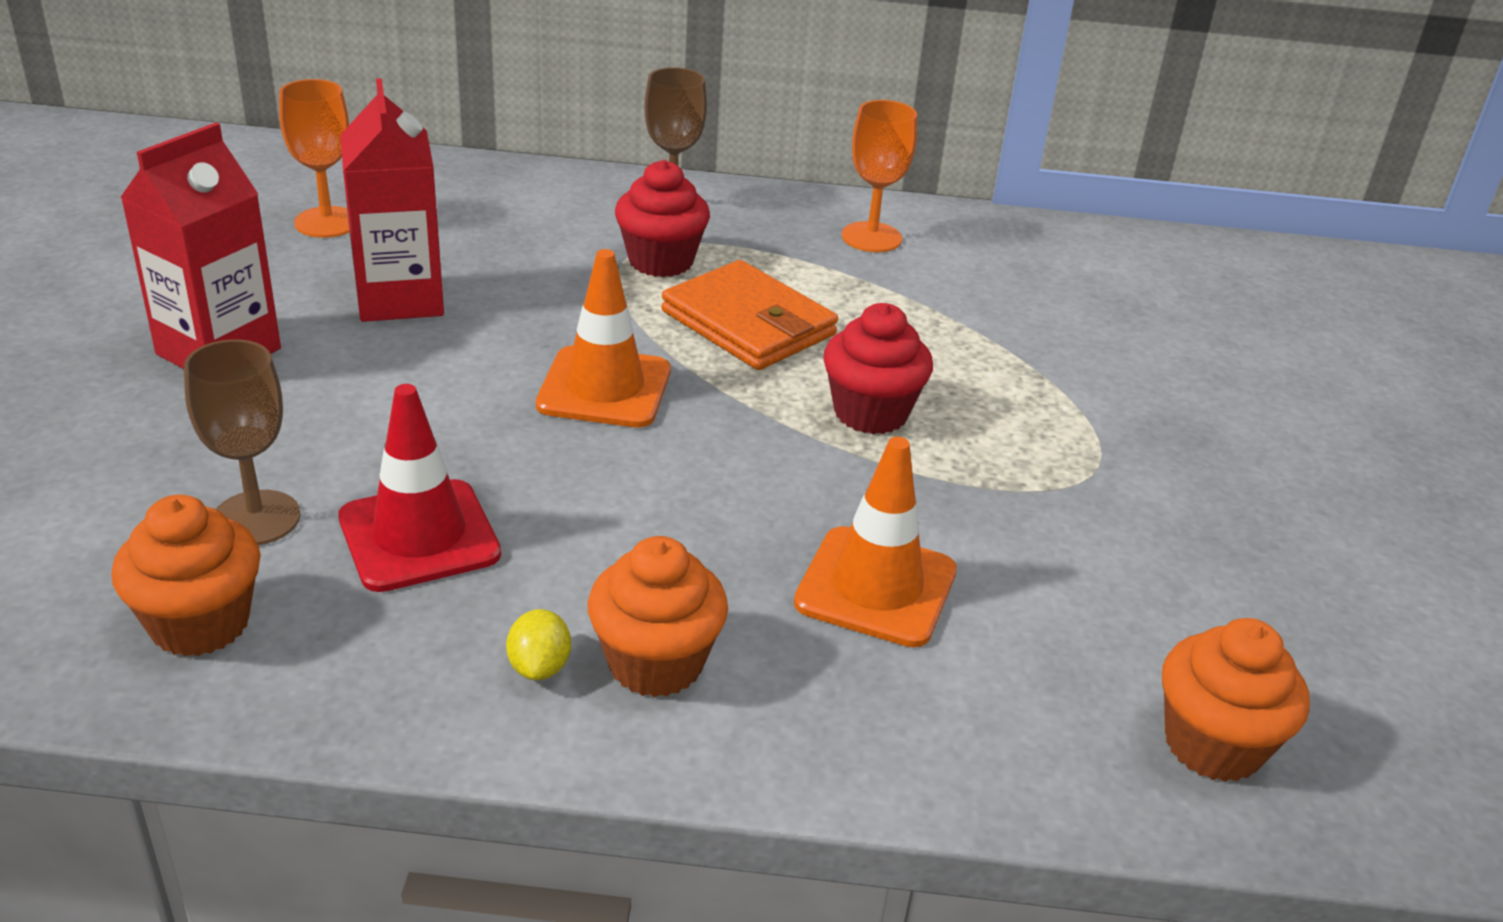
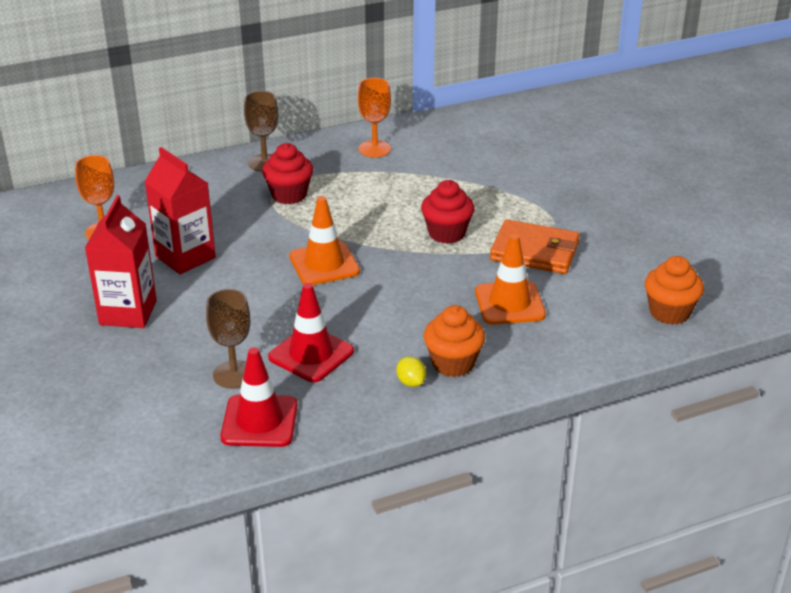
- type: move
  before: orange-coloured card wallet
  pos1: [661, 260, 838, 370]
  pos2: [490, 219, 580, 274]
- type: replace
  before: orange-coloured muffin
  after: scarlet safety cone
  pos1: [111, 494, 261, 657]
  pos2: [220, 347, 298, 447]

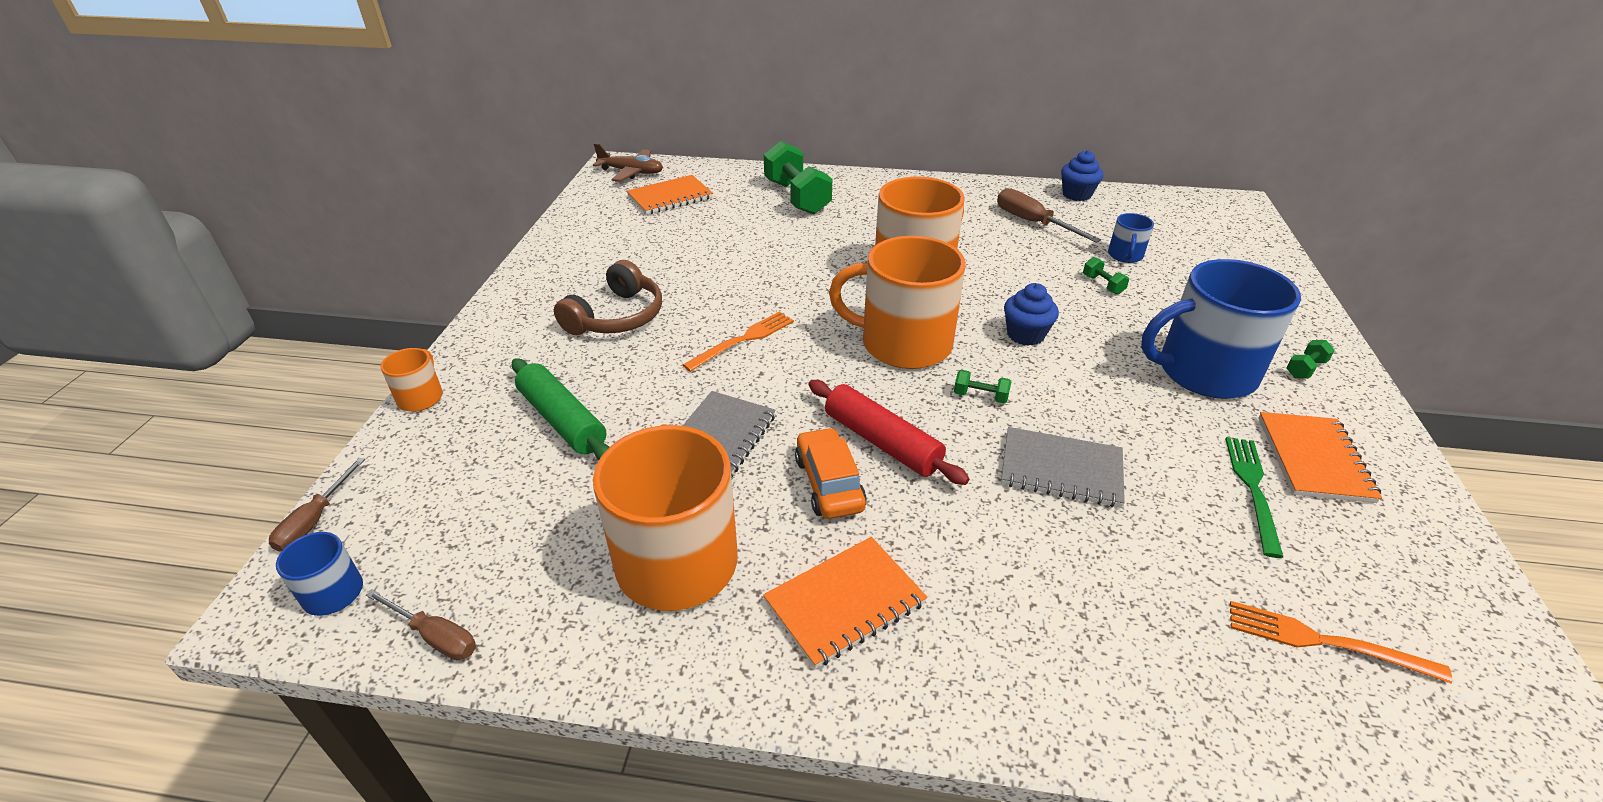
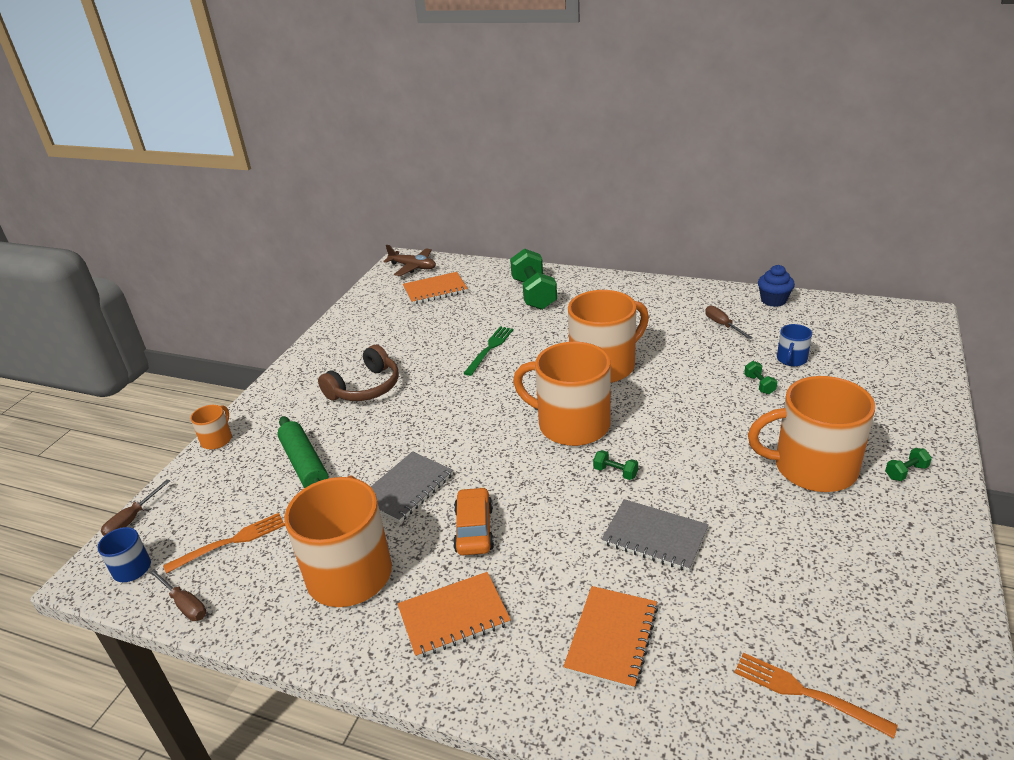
- type: delete
  before: scarlet pastry roller
  pos1: [808, 380, 969, 485]
- type: delete
  before: royal blue muffin
  pos1: [1004, 283, 1059, 346]
- type: move
  before: orange-coloured table fork
  pos1: [683, 312, 794, 372]
  pos2: [163, 513, 285, 574]
- type: move
  before: emerald table fork
  pos1: [1225, 437, 1283, 558]
  pos2: [463, 326, 514, 376]
- type: move
  before: orange-coloured notepad
  pos1: [1258, 412, 1382, 503]
  pos2: [563, 586, 658, 690]
- type: recolor
  before: royal blue mug
  after: orange-coloured mug
  pos1: [1141, 259, 1301, 399]
  pos2: [748, 376, 875, 492]
- type: resize
  before: russet screwdriver
  pos1: [997, 188, 1101, 243]
  pos2: [705, 306, 753, 339]
  scale: 0.65

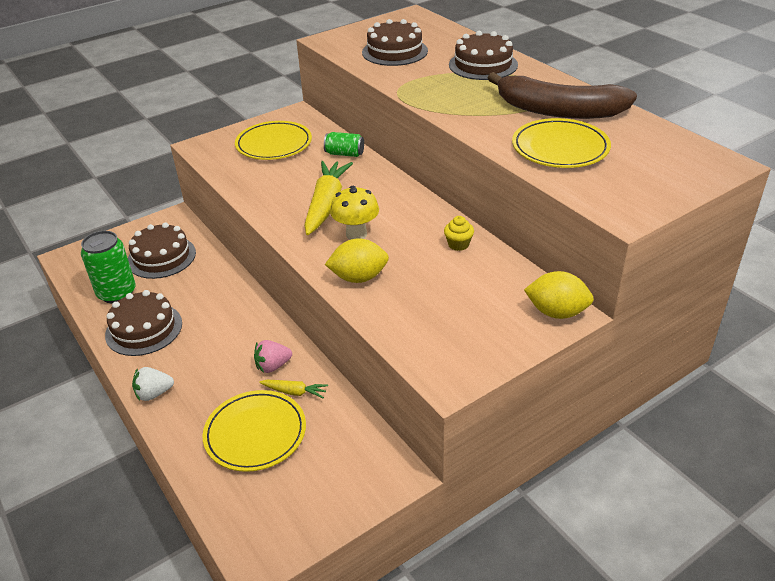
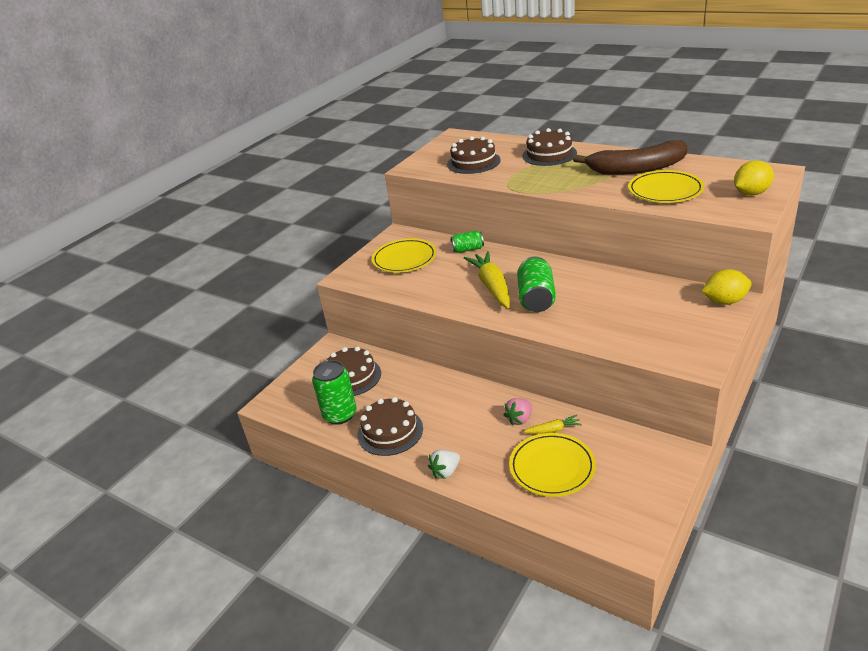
- type: delete
  before: golden muffin
  pos1: [444, 216, 474, 251]
- type: move
  before: golden toy lemon
  pos1: [325, 238, 389, 283]
  pos2: [734, 160, 774, 196]
- type: replace
  before: golden fungus
  after: emerald soda can
  pos1: [330, 186, 379, 240]
  pos2: [517, 257, 556, 312]

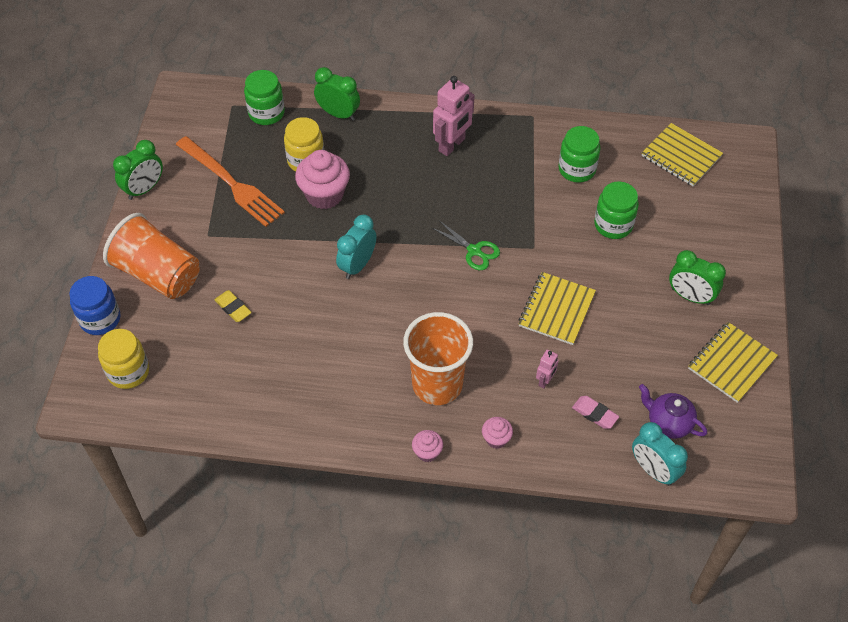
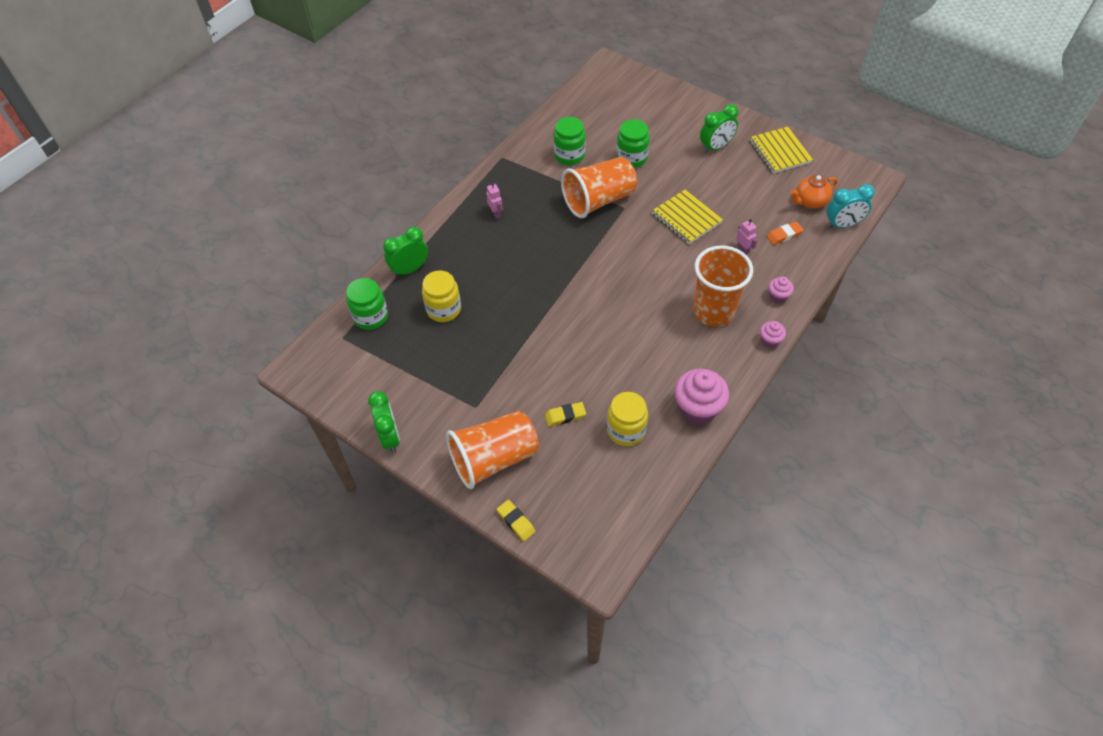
- type: delete
  before: orange-coloured table fork
  pos1: [176, 136, 285, 227]
- type: delete
  before: turquoise bedside clock
  pos1: [336, 214, 377, 279]
- type: delete
  before: emerald pair of scissors
  pos1: [431, 221, 500, 270]
- type: delete
  before: golden notepad
  pos1: [642, 123, 723, 186]
- type: insert
  after: orange-coloured tumbler
  pos2: [561, 157, 637, 218]
- type: move
  before: golden jam jar
  pos1: [98, 329, 149, 389]
  pos2: [607, 392, 648, 446]
- type: move
  before: rose-pink muffin
  pos1: [295, 150, 350, 209]
  pos2: [674, 369, 729, 424]
- type: replace
  before: royal blue jam jar
  after: golden gum eraser
  pos1: [69, 276, 120, 335]
  pos2: [497, 500, 536, 541]
- type: recolor
  before: rose-pink gum eraser
  after: orange-coloured gum eraser
  pos1: [572, 396, 619, 429]
  pos2: [766, 221, 804, 245]
- type: recolor
  before: violet teapot
  after: orange-coloured teapot
  pos1: [639, 384, 707, 439]
  pos2: [791, 175, 838, 209]
- type: resize
  before: rose-pink robot
  pos1: [433, 76, 475, 156]
  pos2: [486, 182, 502, 219]
  scale: 0.51

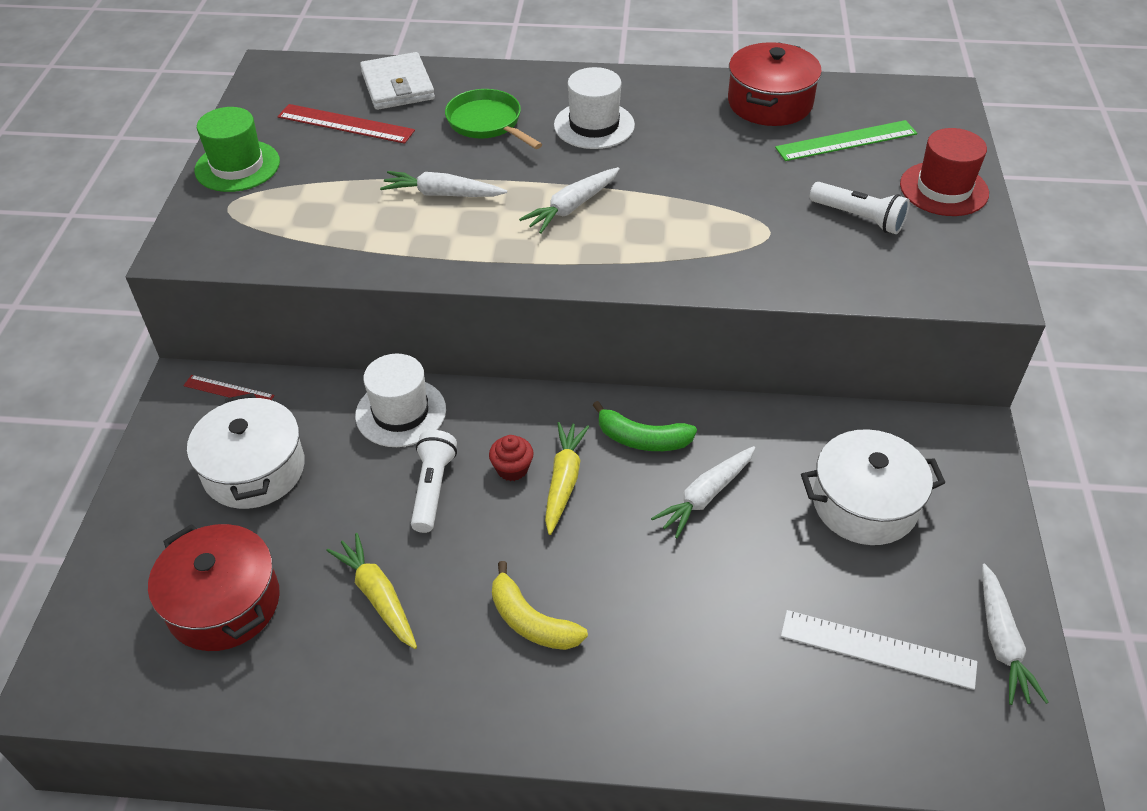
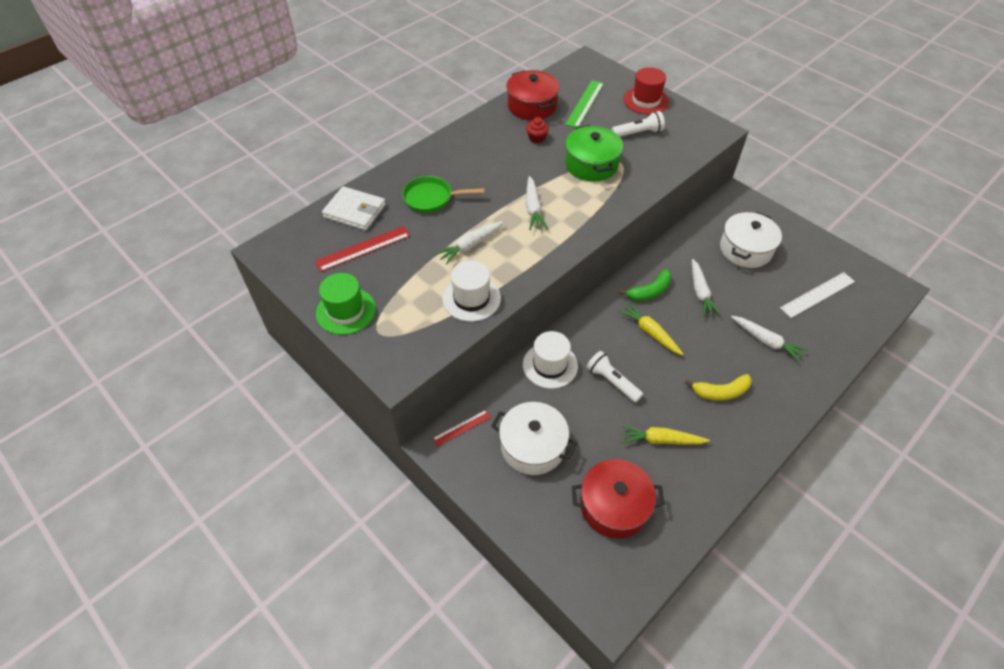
- type: insert
  after: emerald cooking pot
  pos2: [565, 125, 623, 182]
- type: move
  before: scarlet muffin
  pos1: [489, 435, 534, 481]
  pos2: [526, 117, 549, 143]
- type: move
  before: snow-white top hat
  pos1: [554, 67, 635, 149]
  pos2: [442, 261, 501, 322]
- type: move
  before: snow-white carrot
  pos1: [982, 563, 1049, 705]
  pos2: [731, 316, 808, 362]

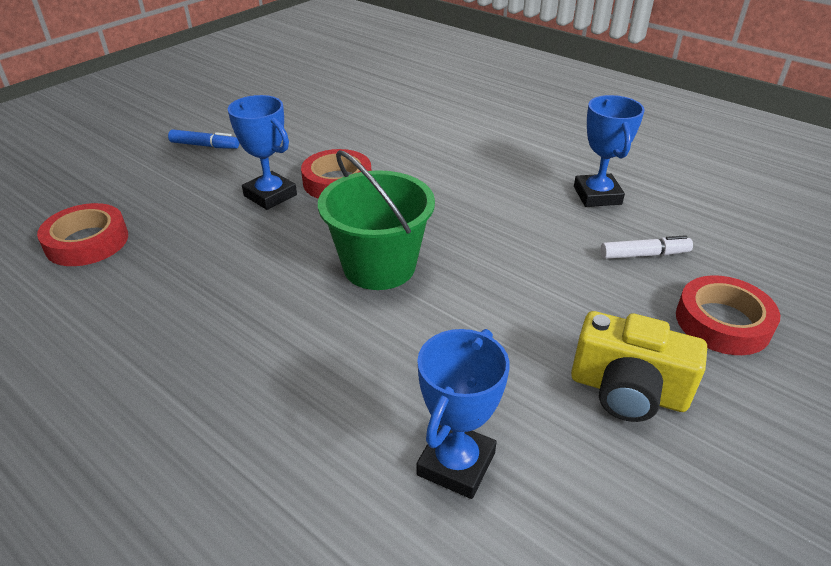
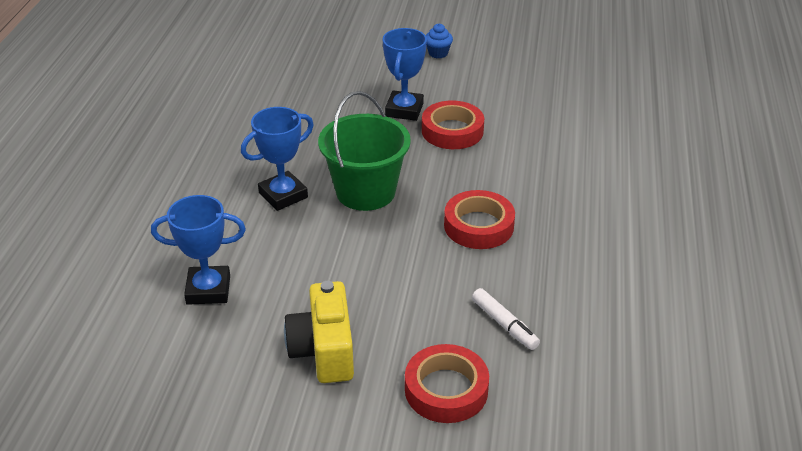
- type: move
  before: scarlet tape
  pos1: [37, 203, 128, 266]
  pos2: [444, 190, 515, 249]
- type: move
  before: royal blue prize cup
  pos1: [574, 95, 645, 207]
  pos2: [241, 107, 314, 211]
- type: replace
  before: royal blue marker
  after: royal blue muffin
  pos1: [168, 129, 239, 149]
  pos2: [426, 23, 453, 59]

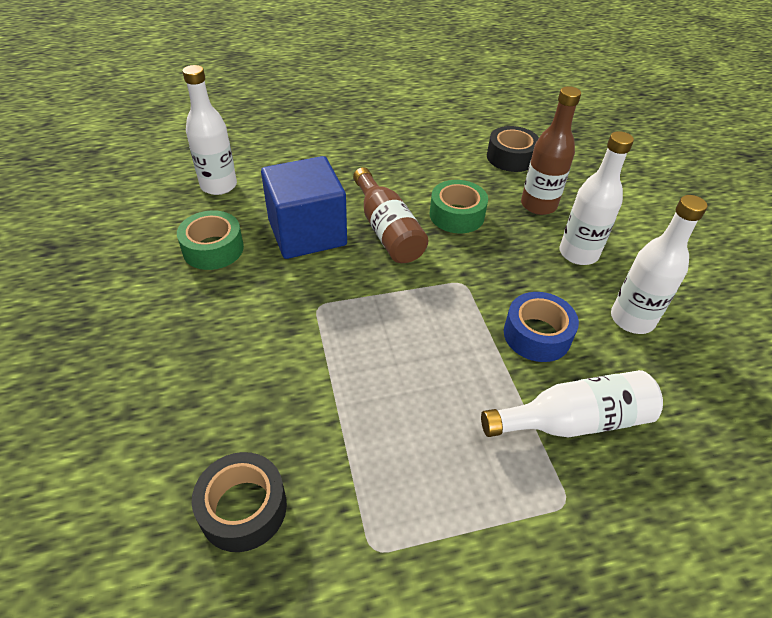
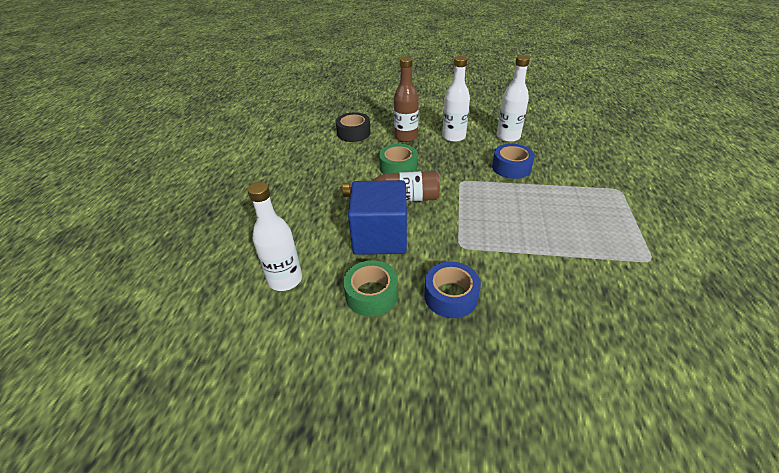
- type: delete
  before: black tape
  pos1: [192, 452, 287, 552]
- type: delete
  before: snow-white flask
  pos1: [481, 370, 663, 437]
- type: insert
  after: royal blue tape
  pos2: [424, 262, 481, 318]

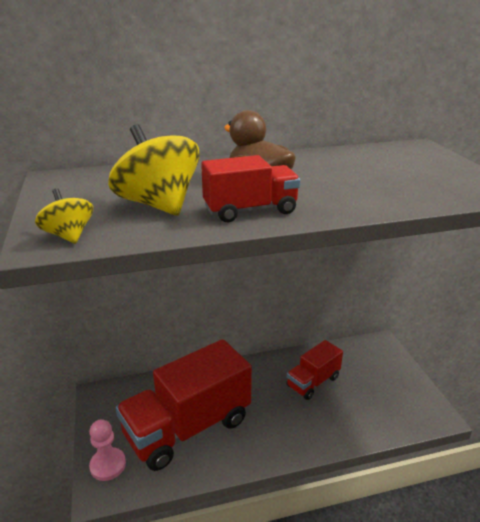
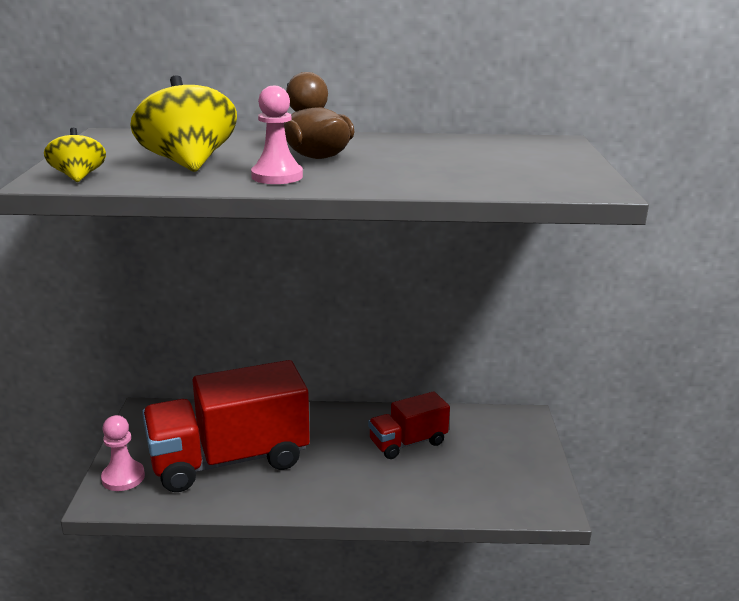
- type: replace
  before: scarlet lorry
  after: rose-pink chess pawn
  pos1: [201, 155, 300, 222]
  pos2: [251, 86, 303, 184]

